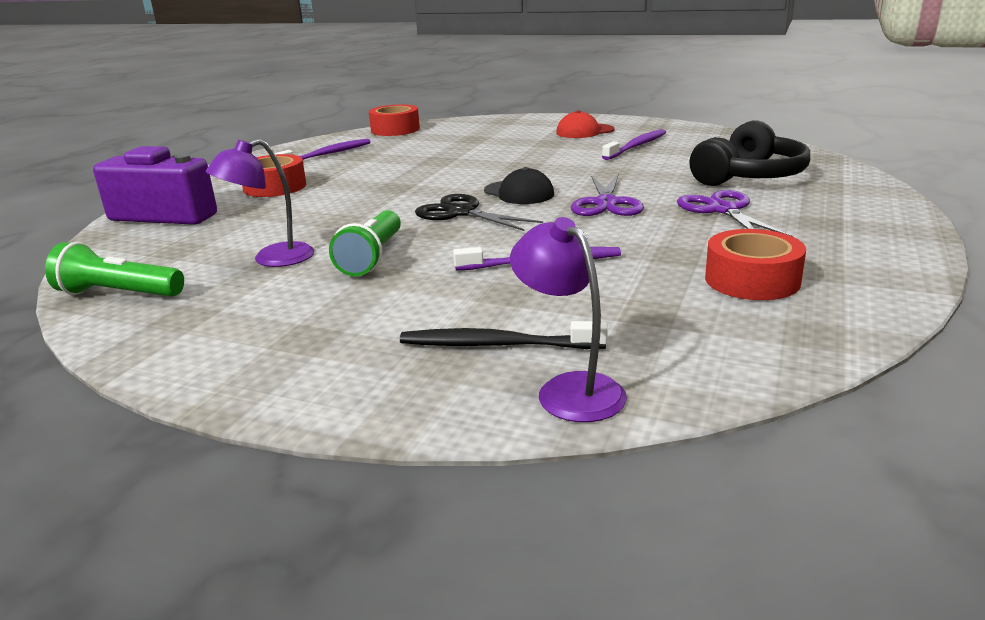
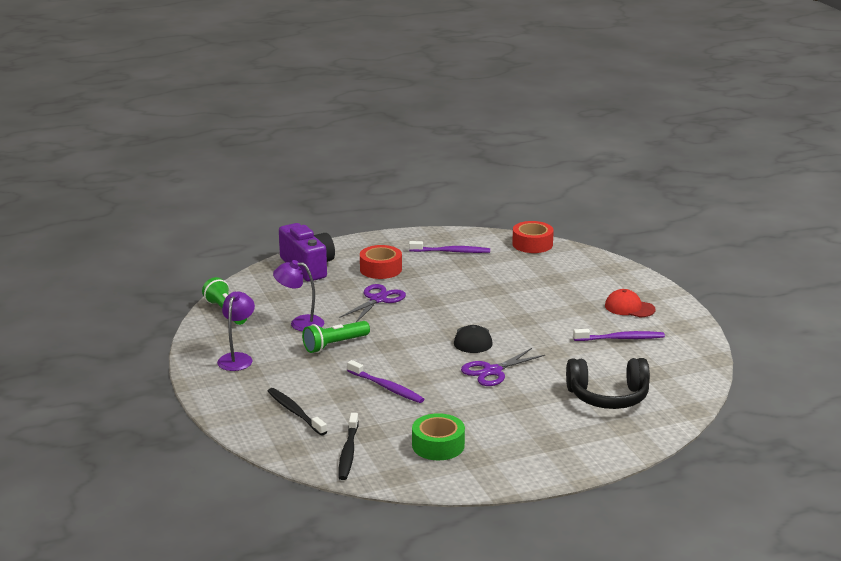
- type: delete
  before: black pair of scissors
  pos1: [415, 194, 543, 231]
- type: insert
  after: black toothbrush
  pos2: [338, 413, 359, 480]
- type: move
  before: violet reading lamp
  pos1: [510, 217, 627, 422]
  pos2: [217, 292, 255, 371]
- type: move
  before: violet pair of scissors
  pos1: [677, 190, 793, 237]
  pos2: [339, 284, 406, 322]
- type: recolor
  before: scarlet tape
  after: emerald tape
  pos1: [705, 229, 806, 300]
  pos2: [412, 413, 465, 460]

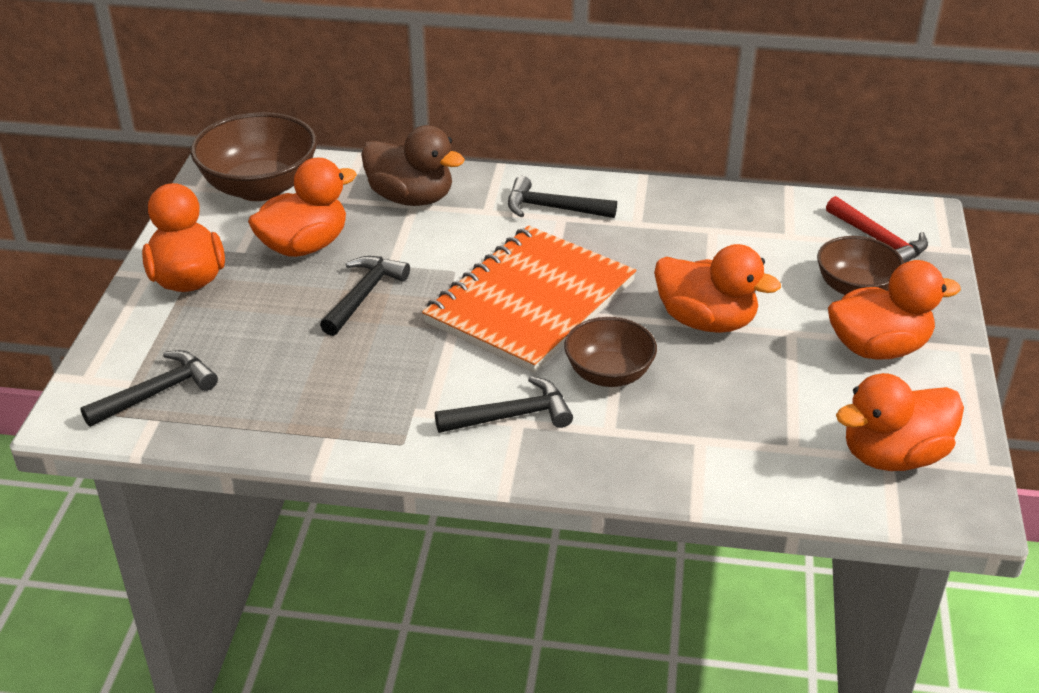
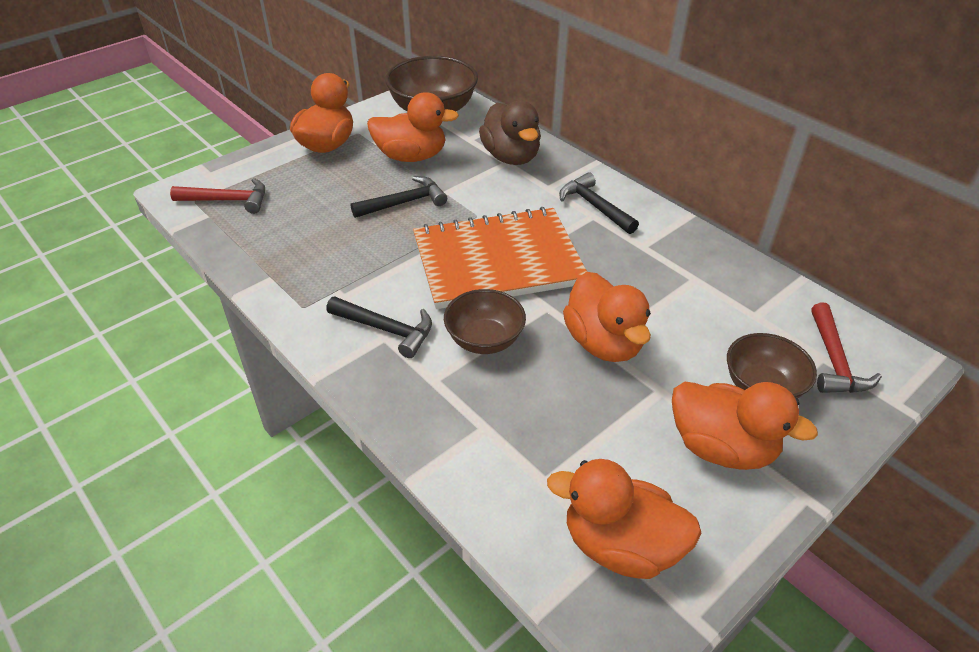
- type: recolor
  before: black carpenter's hammer
  after: scarlet carpenter's hammer
  pos1: [80, 350, 218, 427]
  pos2: [170, 178, 265, 214]

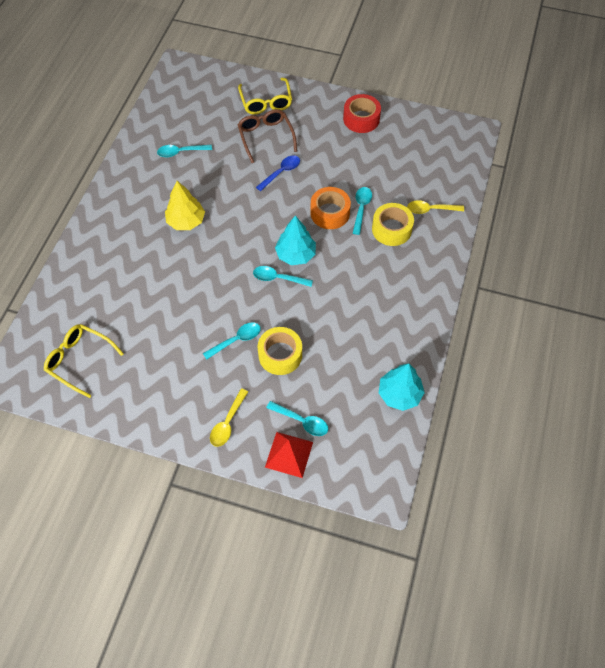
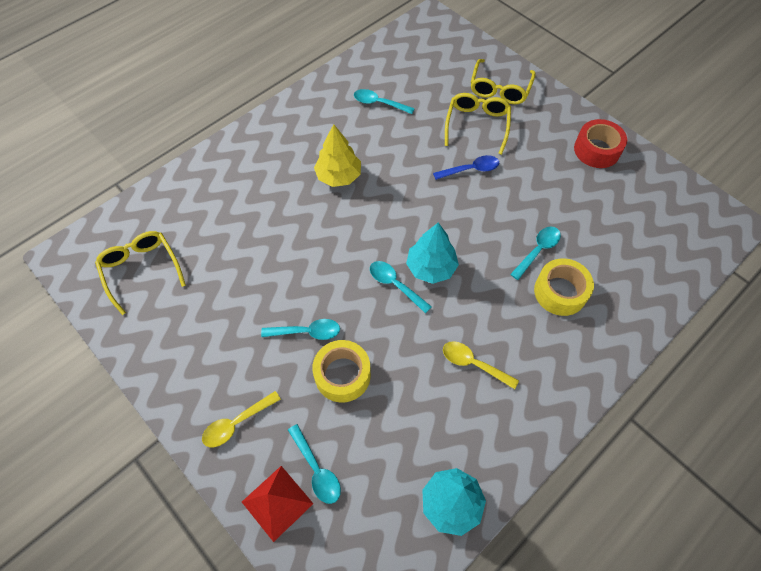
- type: delete
  before: orange-coloured tape
  pos1: [310, 187, 351, 229]
- type: move
  before: golden teaspoon
  pos1: [407, 200, 464, 214]
  pos2: [443, 341, 519, 389]
- type: recolor
  before: russet glasses
  after: golden glasses
  pos1: [238, 109, 297, 163]
  pos2: [445, 93, 511, 155]

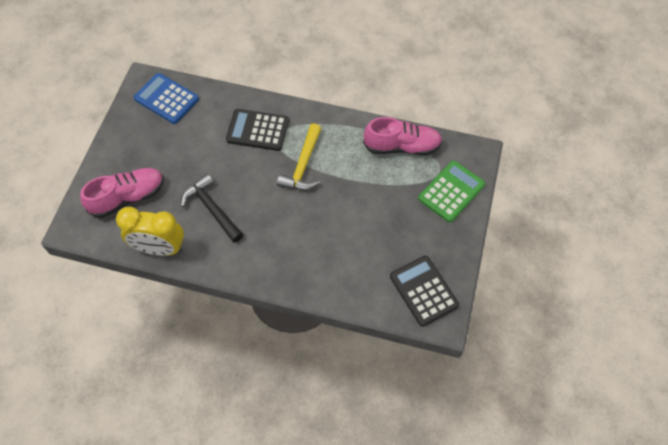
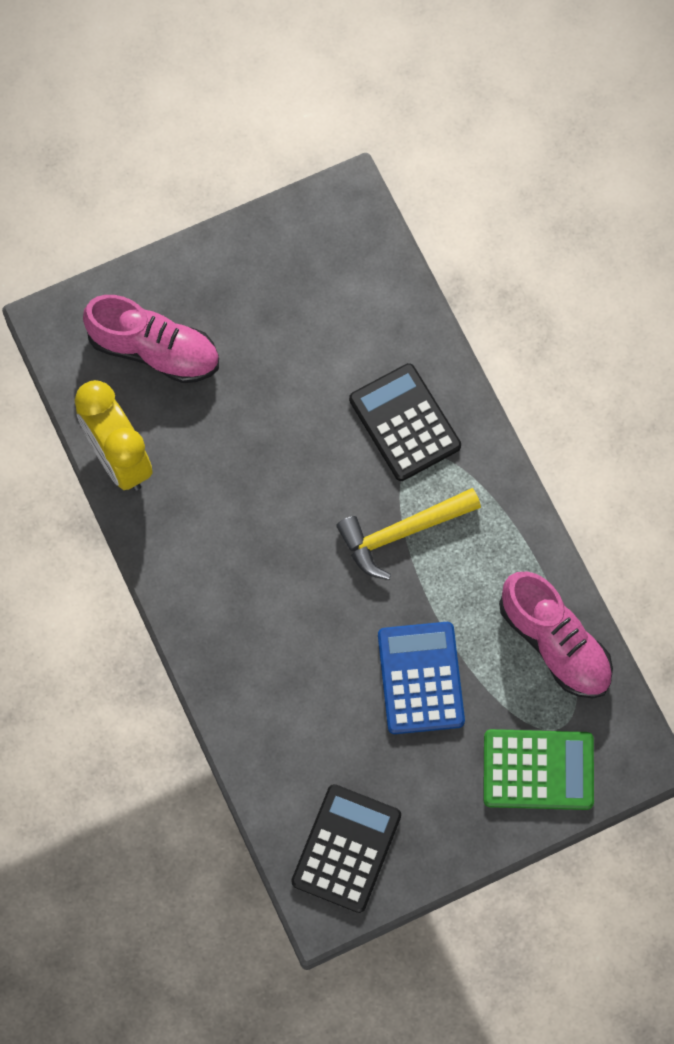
- type: delete
  before: black carpenter's hammer
  pos1: [181, 174, 244, 243]
- type: move
  before: royal blue calculator
  pos1: [134, 73, 199, 124]
  pos2: [378, 622, 465, 734]

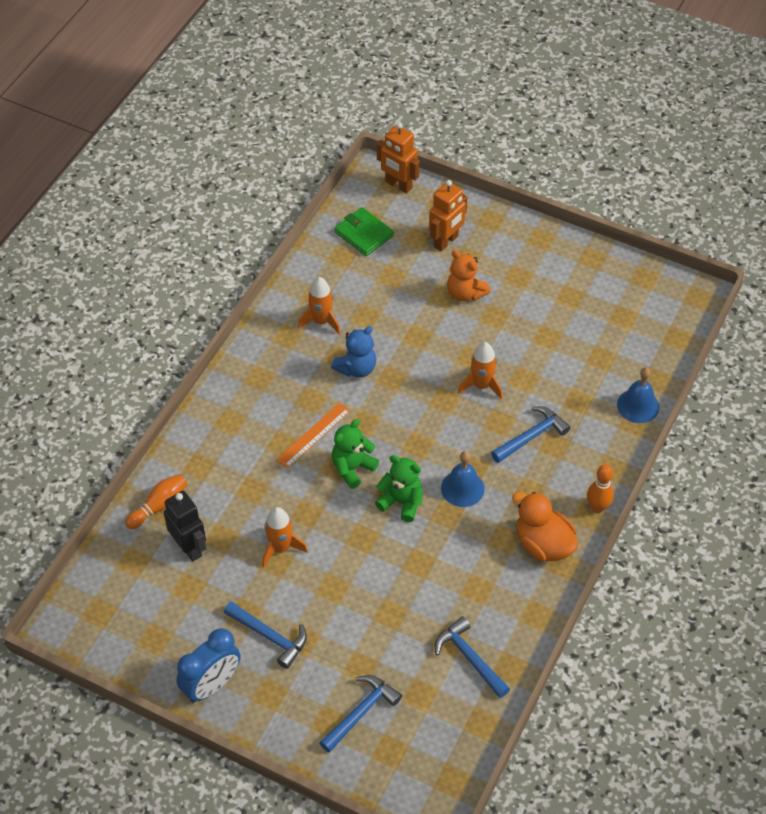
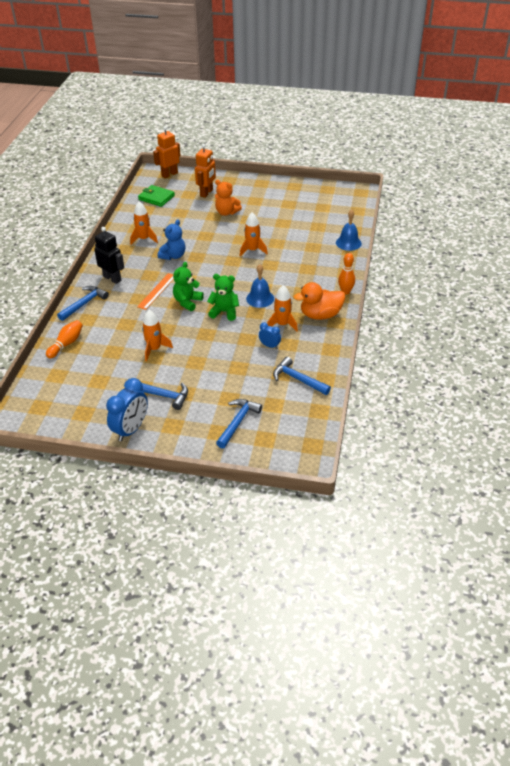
- type: insert
  after: royal blue bedside clock
  pos2: [259, 322, 281, 349]
- type: insert
  after: orange-coloured rocket
  pos2: [267, 285, 298, 331]
- type: move
  before: black robot
  pos1: [164, 491, 206, 562]
  pos2: [94, 227, 124, 284]
- type: move
  before: royal blue carpenter's hammer
  pos1: [491, 406, 571, 463]
  pos2: [57, 286, 109, 321]
- type: rotate
  before: orange-coloured robot
  pos1: [377, 123, 419, 194]
  pos2: [153, 126, 181, 178]
  turn: 120
- type: rotate
  before: orange-coloured toy duck
  pos1: [512, 492, 578, 562]
  pos2: [293, 282, 345, 320]
  turn: -45

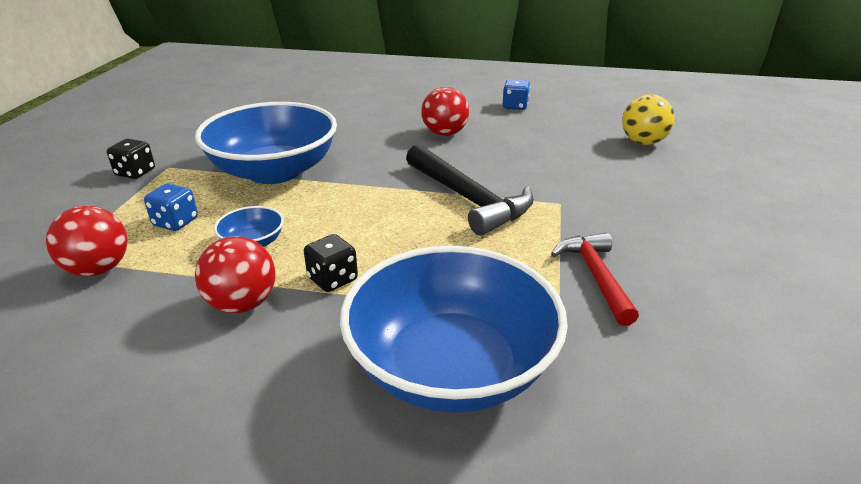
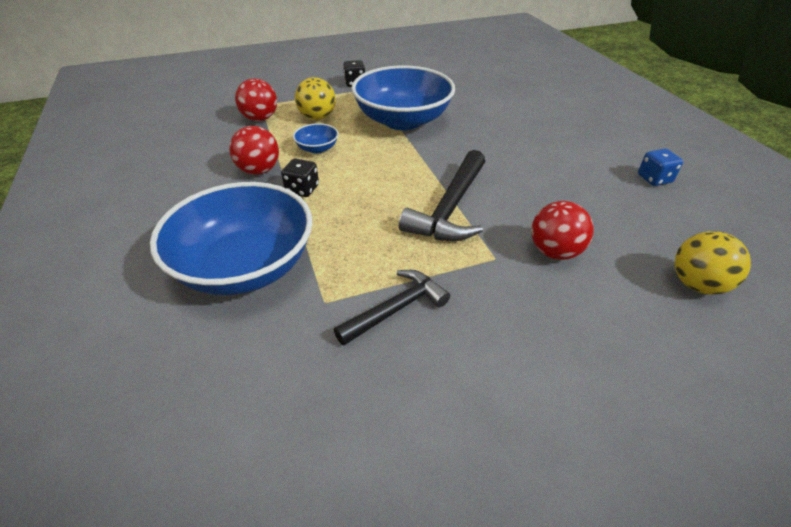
- type: move
  before: scarlet ball
  pos1: [421, 87, 469, 136]
  pos2: [531, 201, 594, 260]
- type: replace
  before: royal blue dice
  after: golden ball
  pos1: [144, 183, 198, 231]
  pos2: [295, 77, 336, 120]
- type: recolor
  before: scarlet carpenter's hammer
  after: black carpenter's hammer
  pos1: [551, 233, 639, 326]
  pos2: [334, 270, 450, 345]

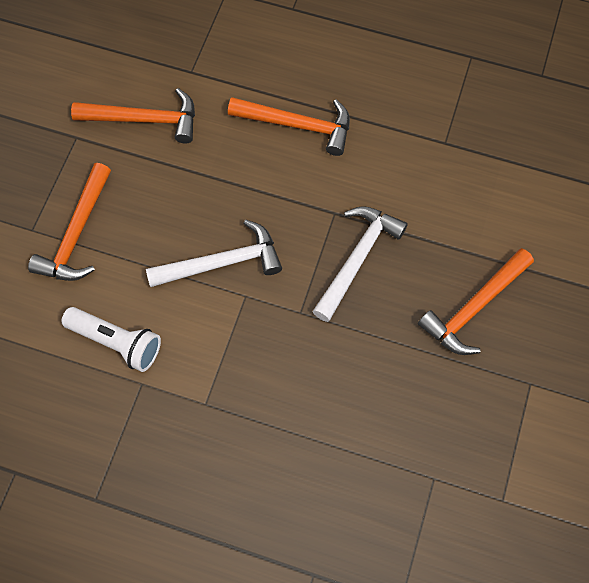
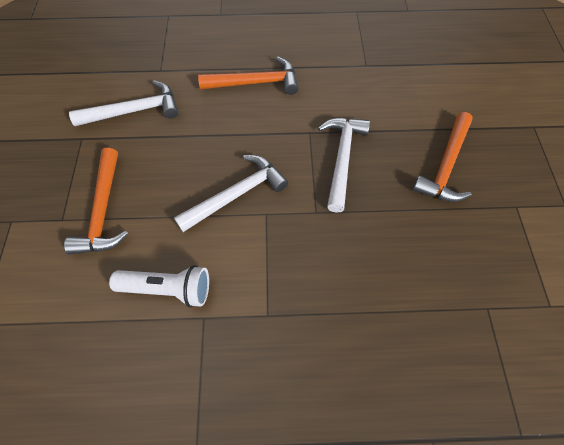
- type: recolor
  before: orange-coloured carpenter's hammer
  after: snow-white carpenter's hammer
  pos1: [71, 88, 195, 144]
  pos2: [69, 80, 178, 126]

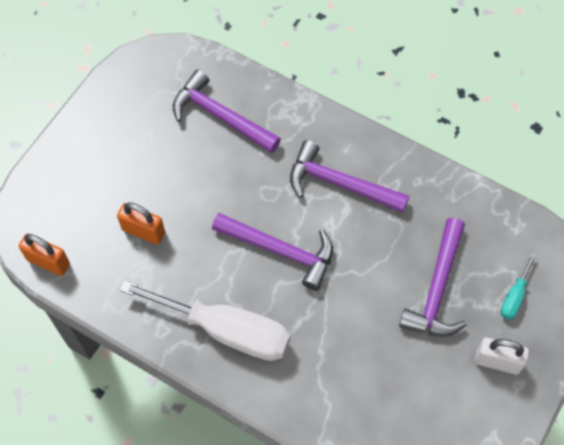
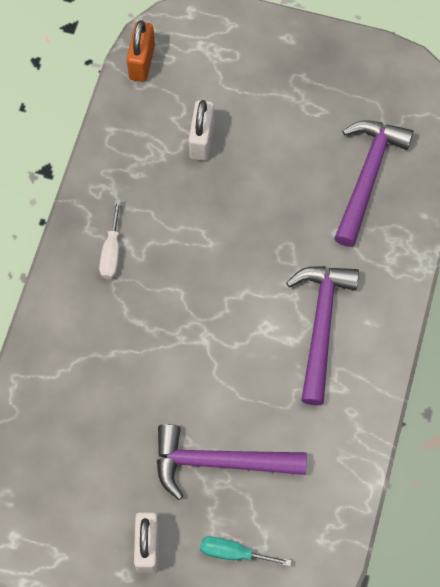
- type: delete
  before: violet carpenter's hammer
  pos1: [212, 213, 333, 291]
- type: recolor
  before: orange-coloured lock
  after: snow-white lock
  pos1: [117, 203, 165, 245]
  pos2: [188, 100, 214, 161]
- type: resize
  before: snow-white screwdriver
  pos1: [119, 280, 290, 361]
  pos2: [99, 199, 121, 279]
  scale: 0.43

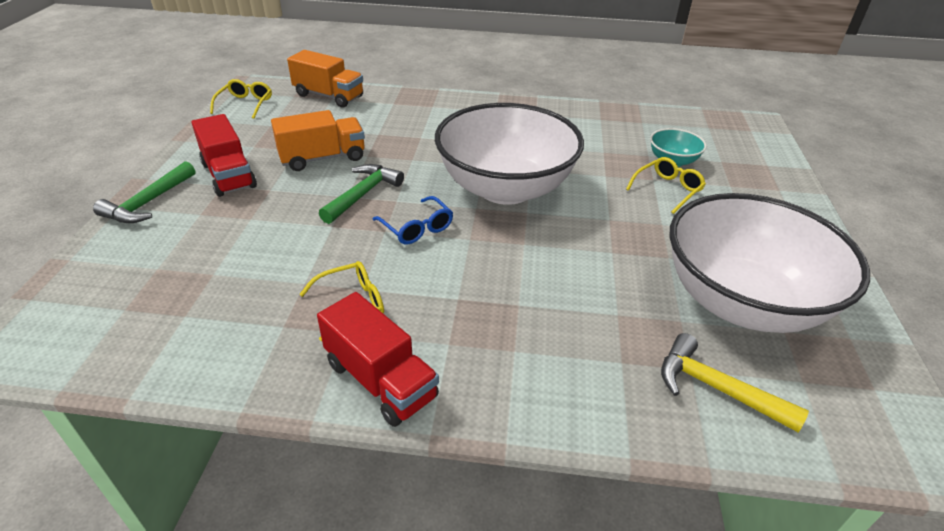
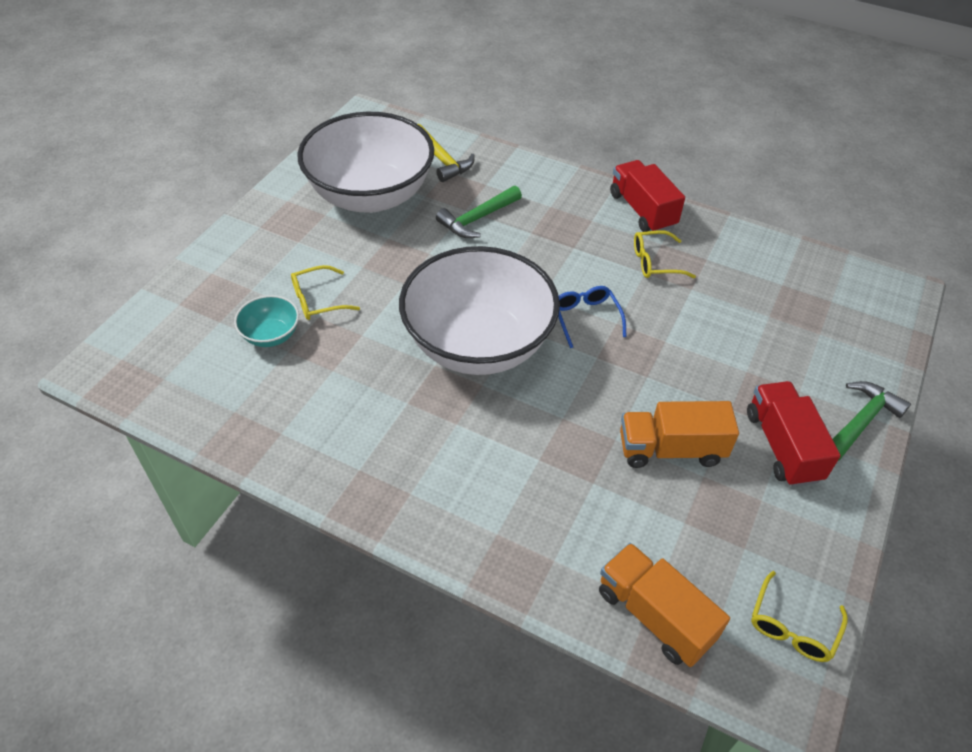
- type: move
  before: emerald carpenter's hammer
  pos1: [319, 164, 404, 224]
  pos2: [436, 186, 522, 238]

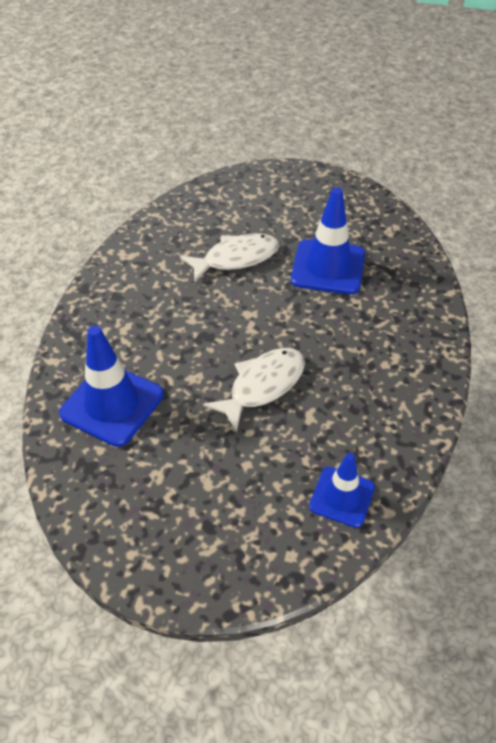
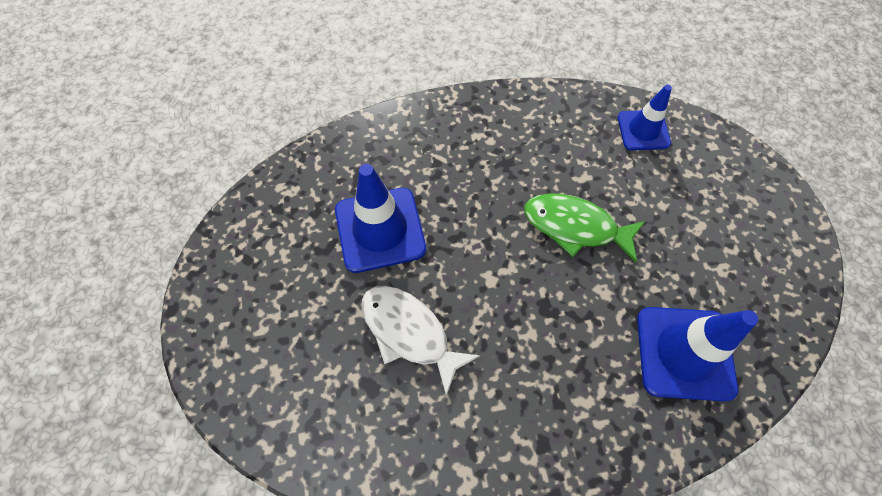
- type: recolor
  before: snow-white fish
  after: emerald fish
  pos1: [203, 348, 305, 432]
  pos2: [525, 193, 645, 263]

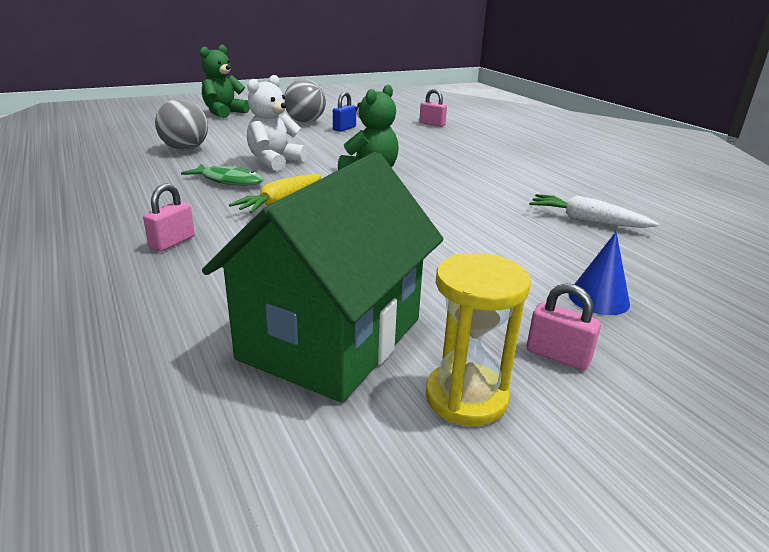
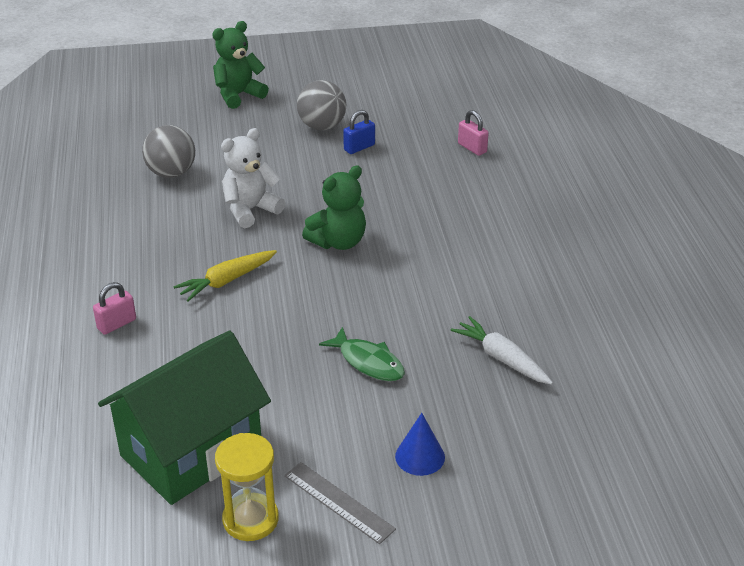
- type: move
  before: emerald fish
  pos1: [181, 164, 264, 186]
  pos2: [319, 327, 405, 381]
- type: replace
  before: rose-pink lock
  after: grey ruler
  pos1: [527, 283, 601, 370]
  pos2: [284, 462, 396, 544]

